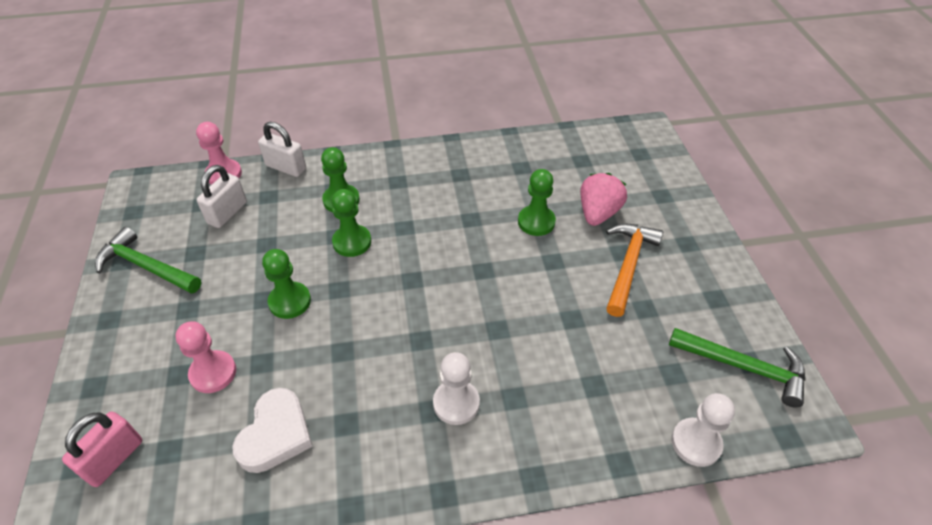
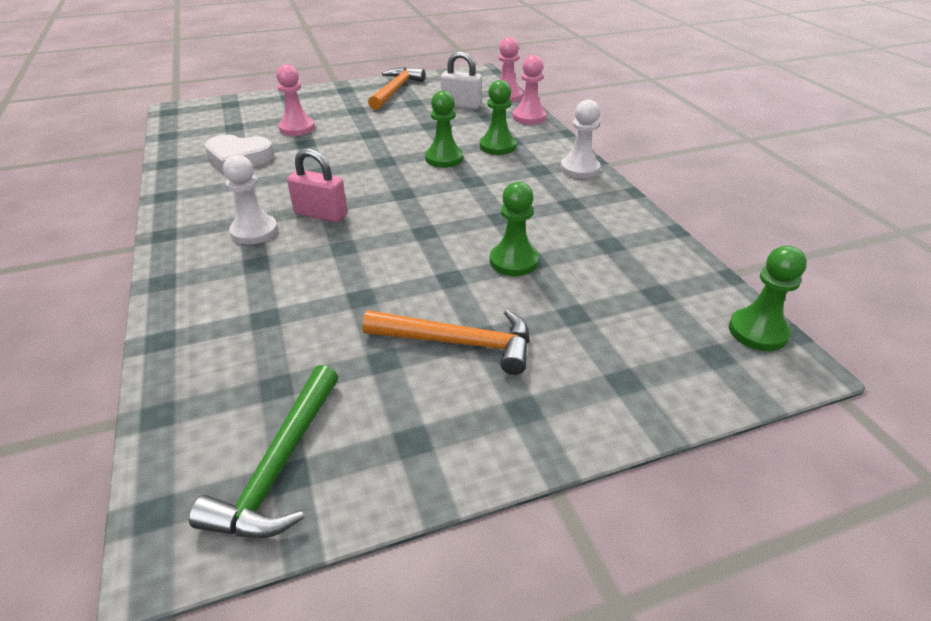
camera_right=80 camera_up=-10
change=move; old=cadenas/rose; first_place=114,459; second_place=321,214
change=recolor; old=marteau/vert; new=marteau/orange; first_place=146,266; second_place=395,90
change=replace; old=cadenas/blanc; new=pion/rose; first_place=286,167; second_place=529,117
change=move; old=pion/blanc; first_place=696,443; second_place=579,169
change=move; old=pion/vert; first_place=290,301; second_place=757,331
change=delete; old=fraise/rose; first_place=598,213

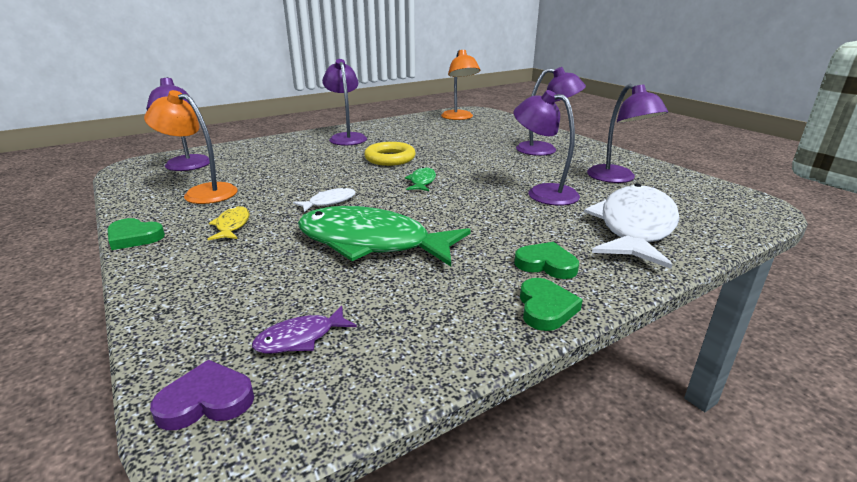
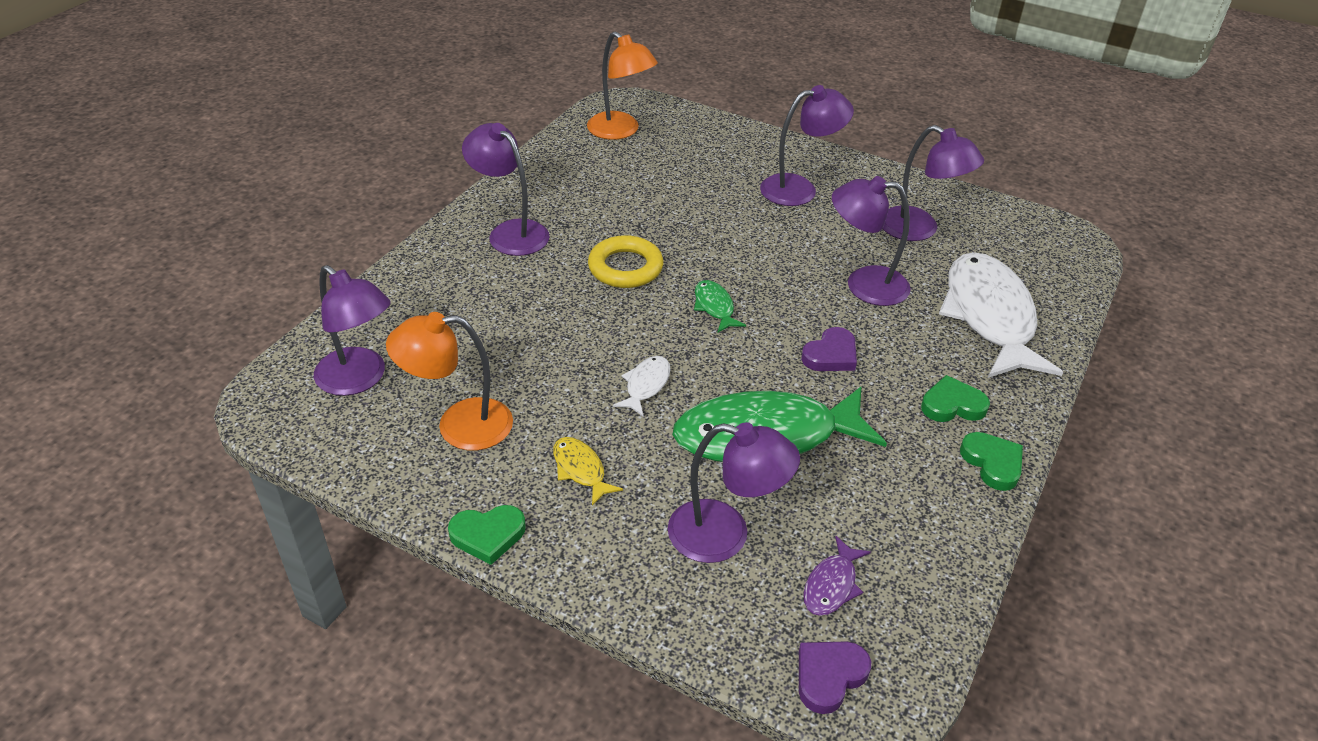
camera_right=-30 camera_up=15
change=insert; new=lampe/violet; second_place=725,535
change=insert; new=cœur/violet; second_place=831,355

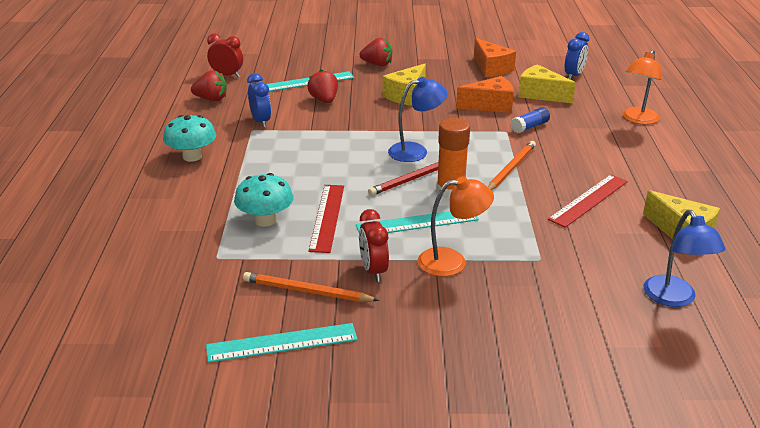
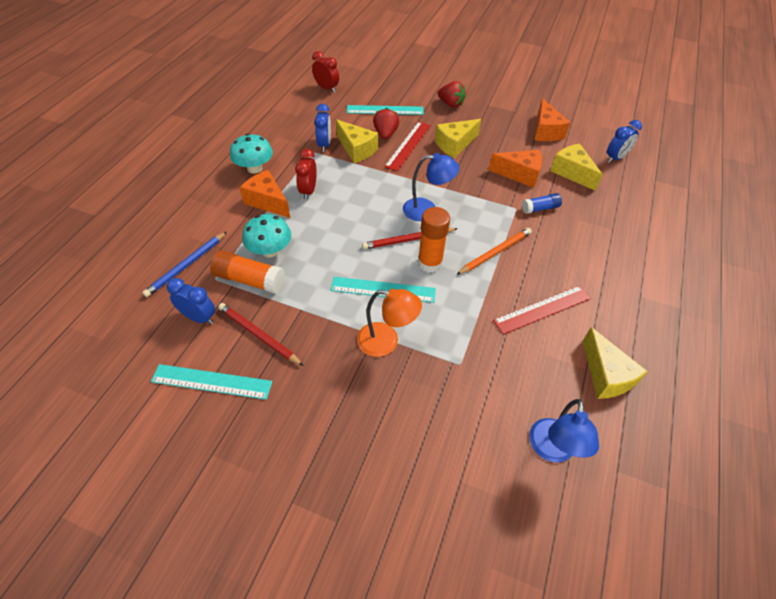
camera_right=20 camera_up=20
change=insert; new=crayon/bleu; second_place=186,265
change=insert; new=réveil/bleu; second_place=199,317
change=insert; new=bâton de colle/orange; second_place=249,280
change=recolor; old=crayon/orange; new=crayon/rouge; first_place=307,291; second_place=258,335
change=insert; new=fromage/orange; second_place=267,201
change=move; old=réveil/rouge; first_place=373,271; second_place=308,191
change=insert; new=fromage/jaune; second_place=356,149
change=move; old=règle/rouge; first_place=327,217; second_place=408,145
change=delete; old=fraise/rouge; first_place=211,99
change=delete; old=lampe/orange; first_place=638,119

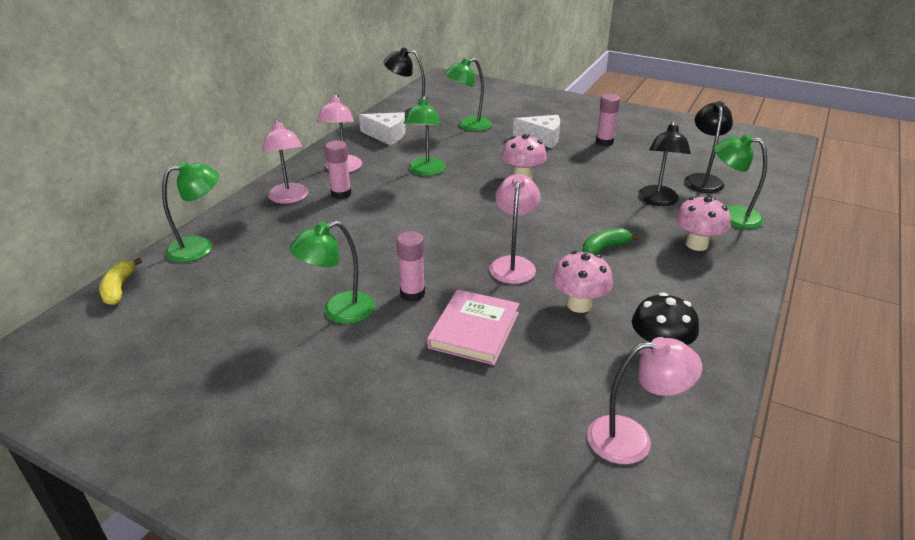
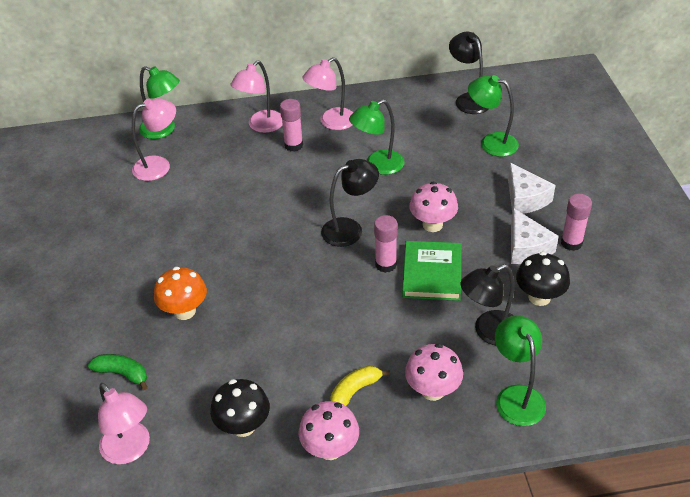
camera_right=55 camera_up=10
change=move; old=banane/vert; first_place=604,248; second_place=122,374
change=move; old=lampe/rose; first_place=513,264; second_place=159,166
change=replace; old=livre/rose; new=champignon/orange; first_place=474,330; second_place=184,311
change=move; old=champignon/rose; first_place=579,304; second_place=330,449
change=move; old=lampe/noir; first_place=702,179; second_place=350,229
change=move; old=banane/jaune; first_place=119,288; second_place=355,391
change=move; old=bâton de colle/rose; first_place=412,294; second_place=386,264
change=insert; new=livre/vert; second_place=432,273
change=move; old=fromage/blanc; first_place=386,135; second_place=526,247
change=insert; new=champignon/noir; second_place=539,297
change=delete; old=lampe/vert; first_place=339,311

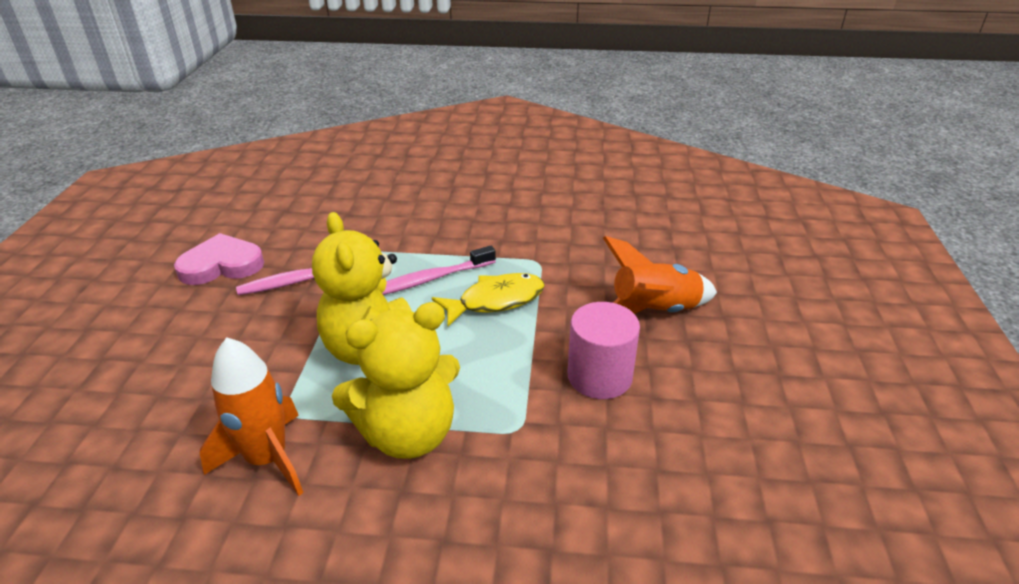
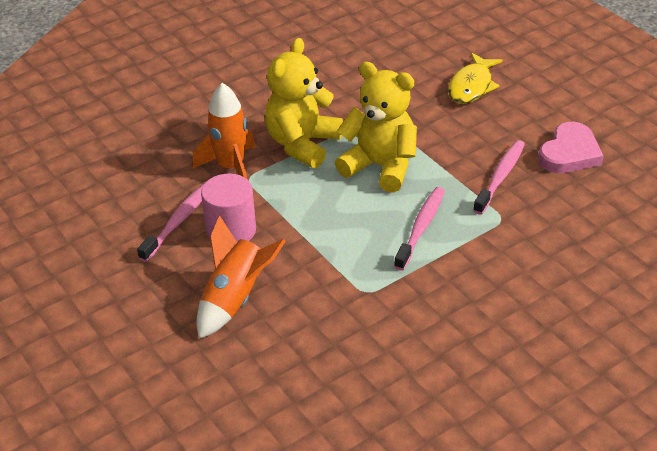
camera_right=140 camera_up=5
change=insert; new=brosse à dents/rose; second_place=178,221
change=move; old=fusée/orange; first_place=267,459; second_place=231,167
change=move; old=poisson/jaune; first_place=495,301; second_place=472,86

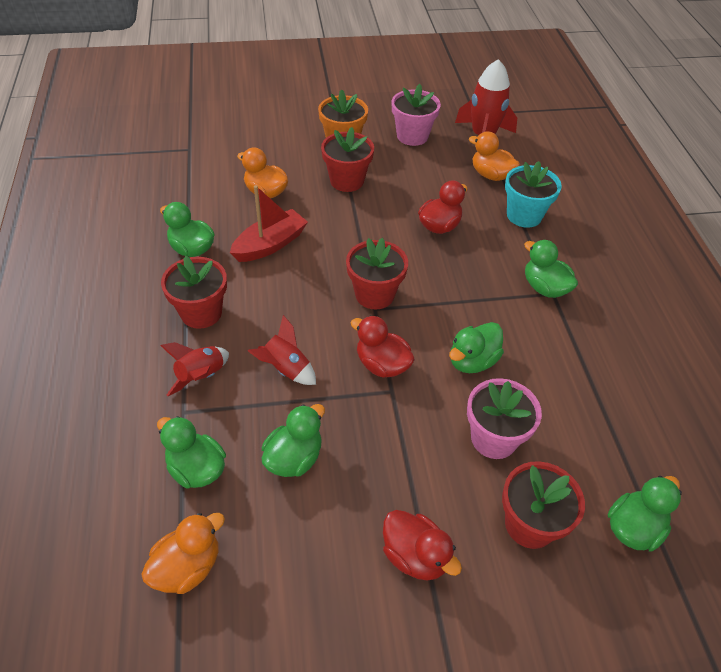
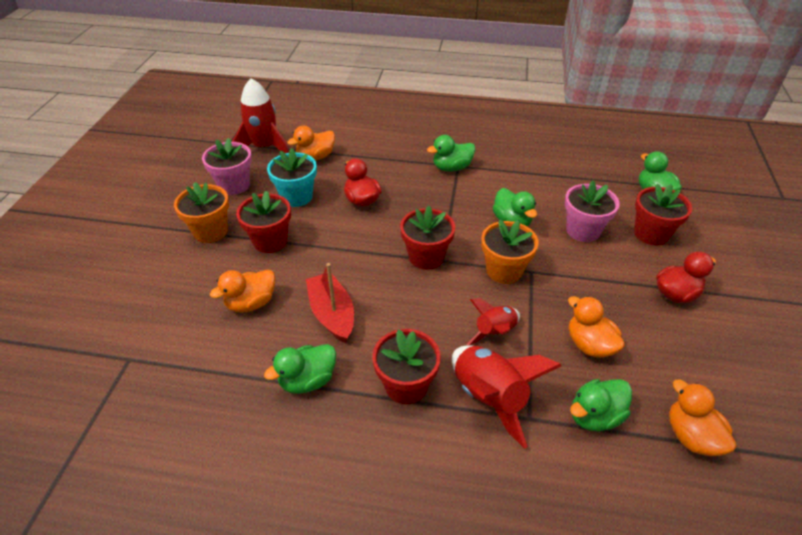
camera_right=-70 camera_up=-5
change=move; old=pot de fleurs/turquoise; first_place=524,215; second_place=296,197
change=resize; old=fusée/rouge; first_place=201,376; second_place=489,397; factor=1.65
change=replace; old=canard/rouge; new=pot de fleurs/orange; first_place=382,365; second_place=504,270
change=recolor; old=canard/vert; new=canard/orange; first_place=294,458; second_place=589,345

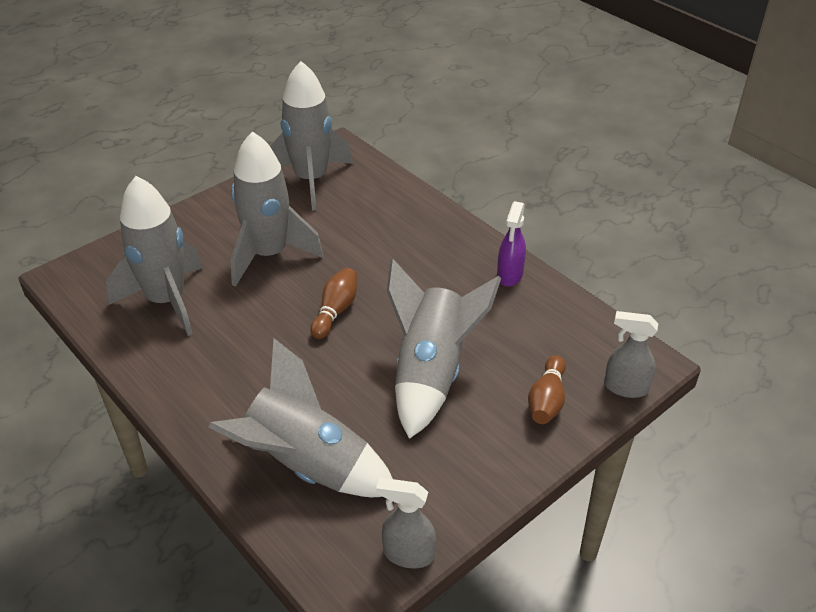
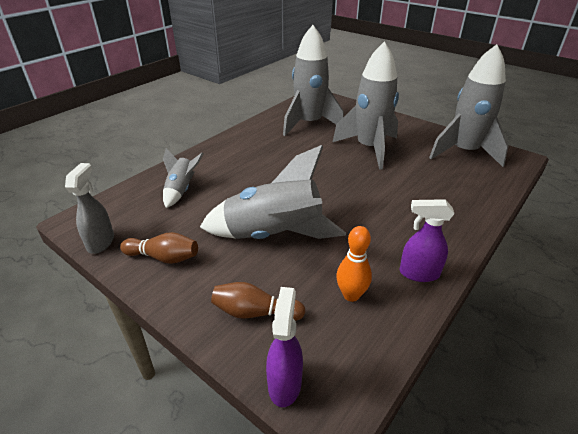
camera_right=80 camera_up=-5
change=move; old=quille/marron; first_place=335,311; second_place=164,257
change=resize; old=fusée/gris; first_place=306,465; second_place=181,190; factor=0.51
change=recolor; old=vaporisateur/gris; new=vaporisateur/violet; first_place=625,387; second_place=285,383
change=insert; new=quille/orange; second_place=351,295

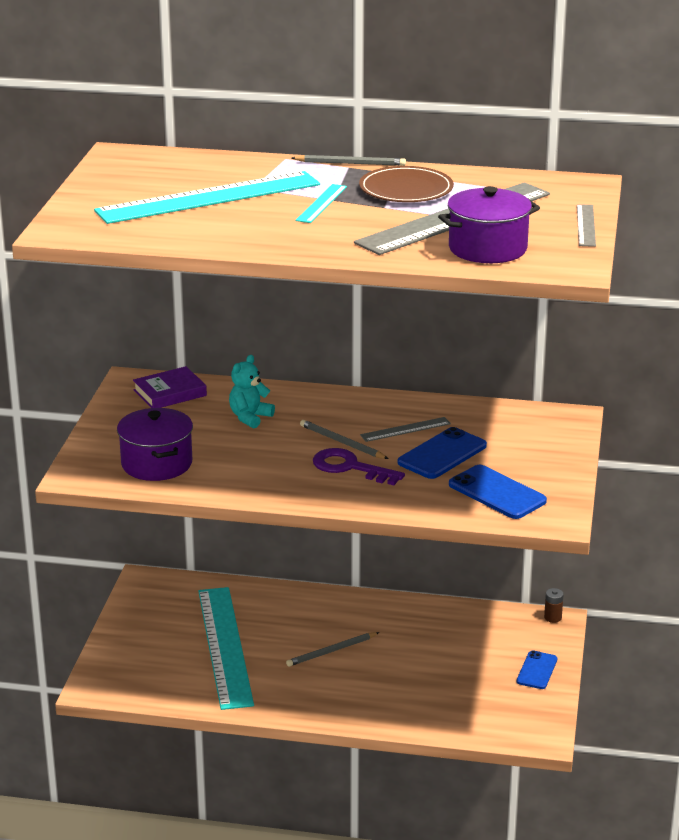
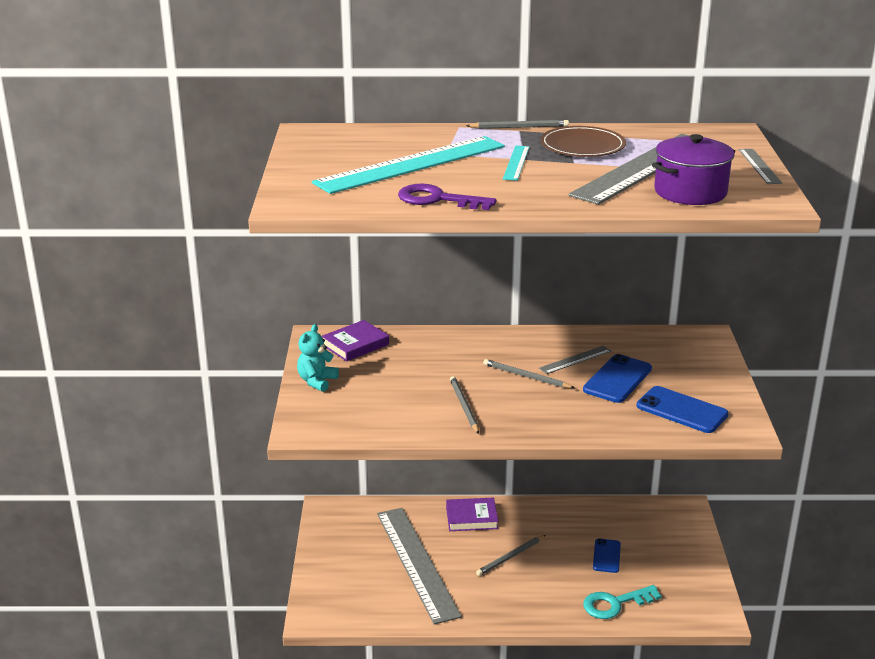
camera_right=-10 camera_up=0
change=move; old=ours en peluche/turquoise; first_place=250,417; second_place=317,381
change=recolor; old=règle/turquoise; new=règle/gris; first_place=225,646; second_place=417,563
change=move; old=clé/violet; first_place=350,467; second_place=437,199
change=insert; new=livre/violet; second_place=471,518
change=insert; new=crayon/gris; second_place=464,406
change=insert; new=clé/turquoise; second_place=615,604
change=move; old=téléphone/bleu; first_place=537,670; second_place=606,556
change=delete; old=marmite/violet; first_place=157,464
change=delete; old=pile/marron; first_place=552,617

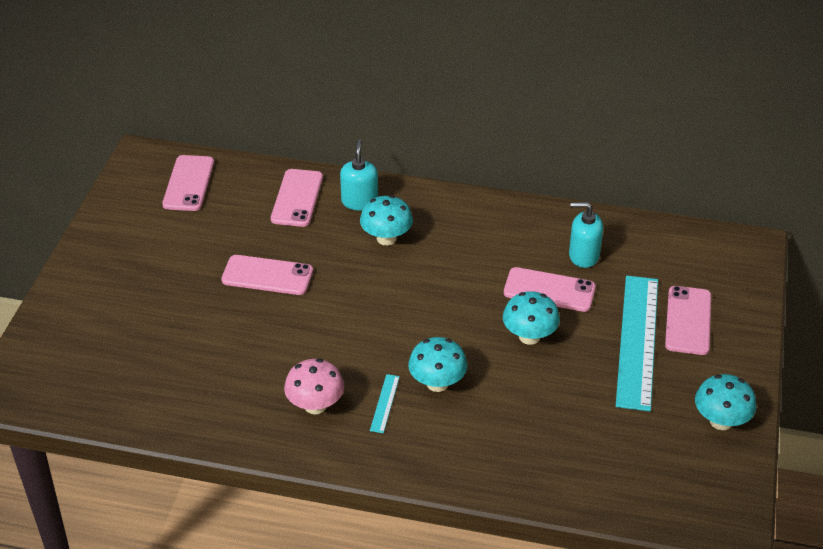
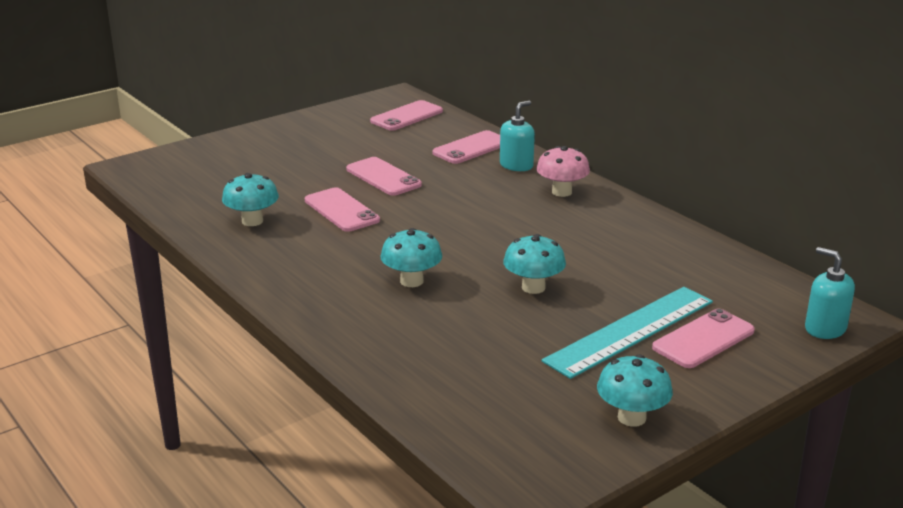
camera_right=40 camera_up=-15
change=move; old=champignon/turquoise; first_place=386,238; second_place=252,221
change=move; old=téléphone/rose; first_place=549,290; second_place=341,210
change=move; old=champignon/rose; first_place=315,405; second_place=561,192
change=move; old=distributeur de savon/turquoise; first_place=583,256; second_place=825,328
change=delete; old=règle/turquoise; first_place=384,403

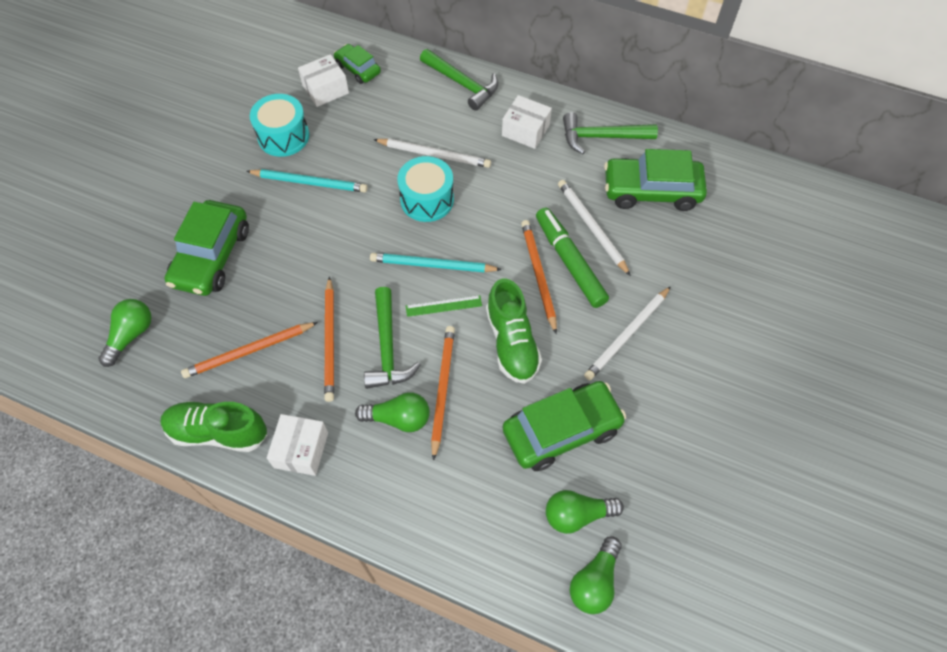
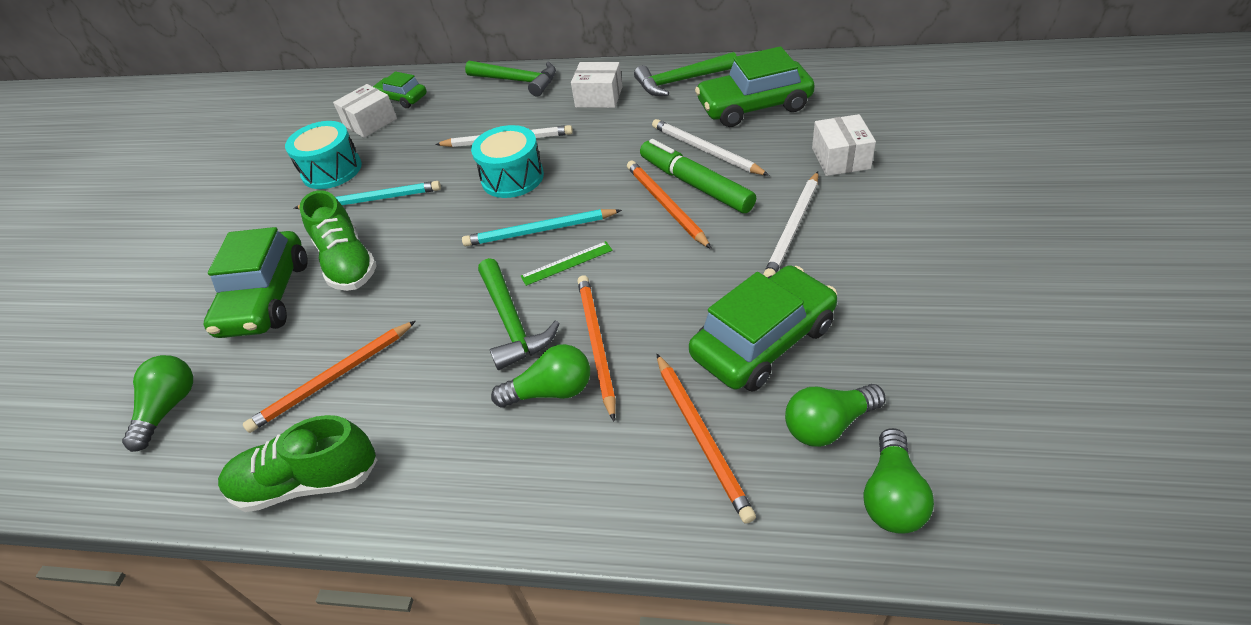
camera_right=-10 camera_up=-15
change=move; old=chaussure/vert; first_place=512,342; second_place=347,263
change=move; old=crayon/orange; first_place=330,341; second_place=701,436
change=move; old=boîte/blanc; first_place=301,450; second_place=840,158

